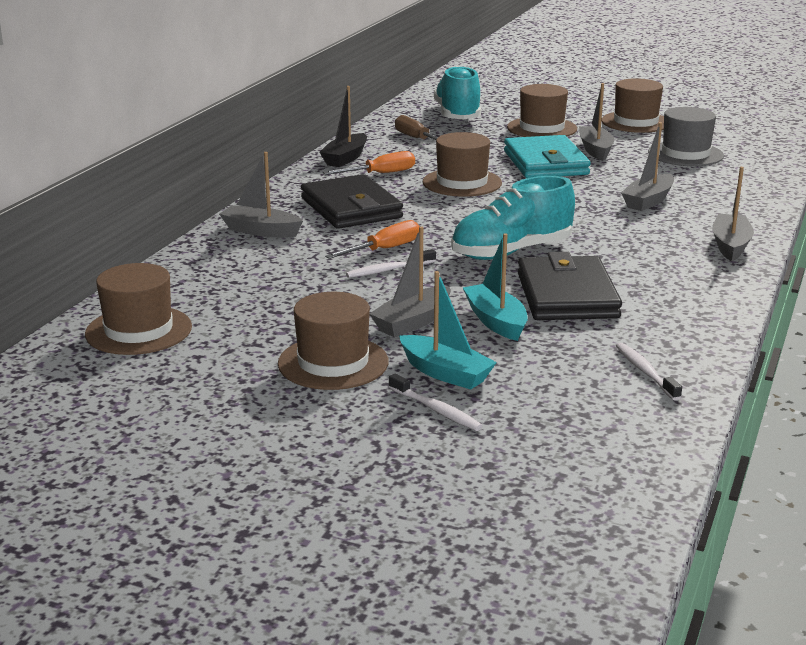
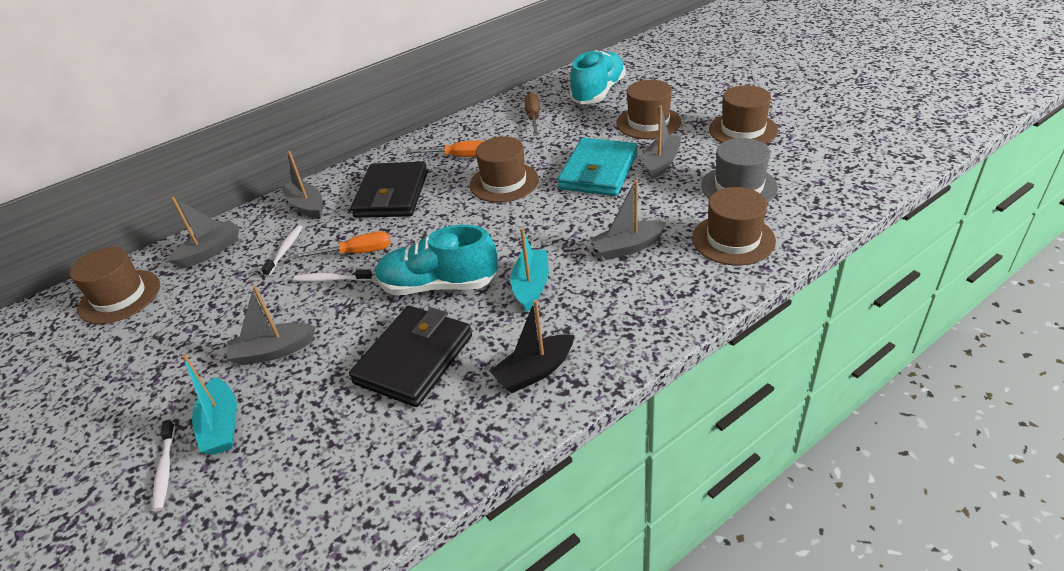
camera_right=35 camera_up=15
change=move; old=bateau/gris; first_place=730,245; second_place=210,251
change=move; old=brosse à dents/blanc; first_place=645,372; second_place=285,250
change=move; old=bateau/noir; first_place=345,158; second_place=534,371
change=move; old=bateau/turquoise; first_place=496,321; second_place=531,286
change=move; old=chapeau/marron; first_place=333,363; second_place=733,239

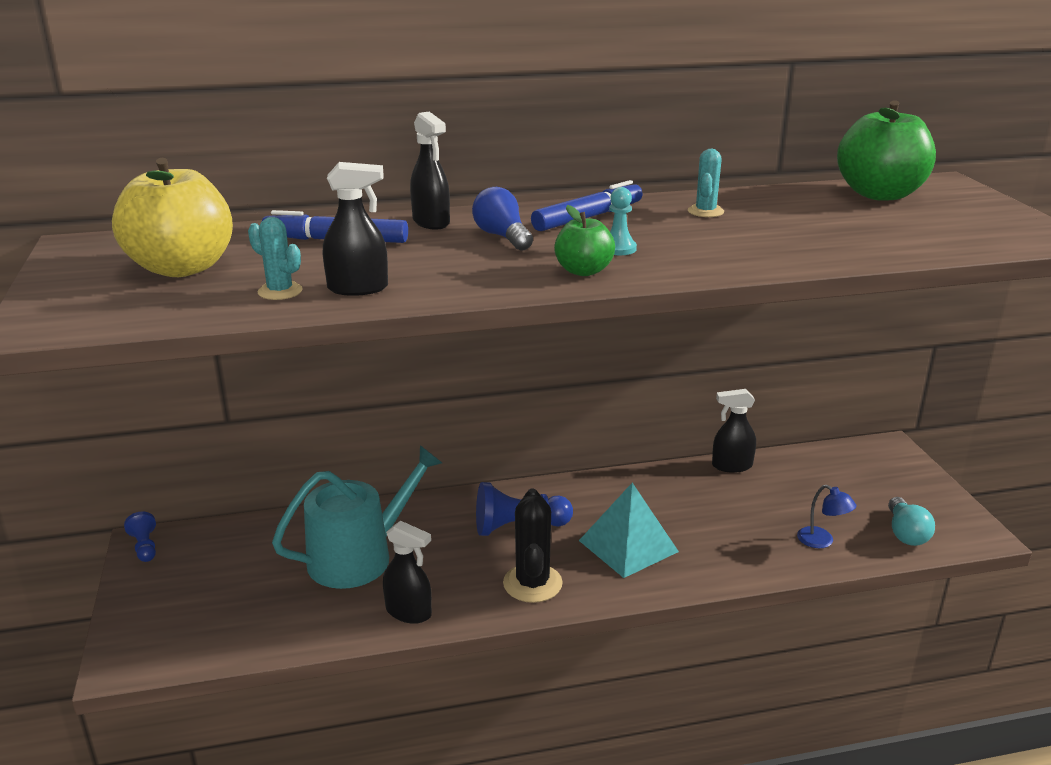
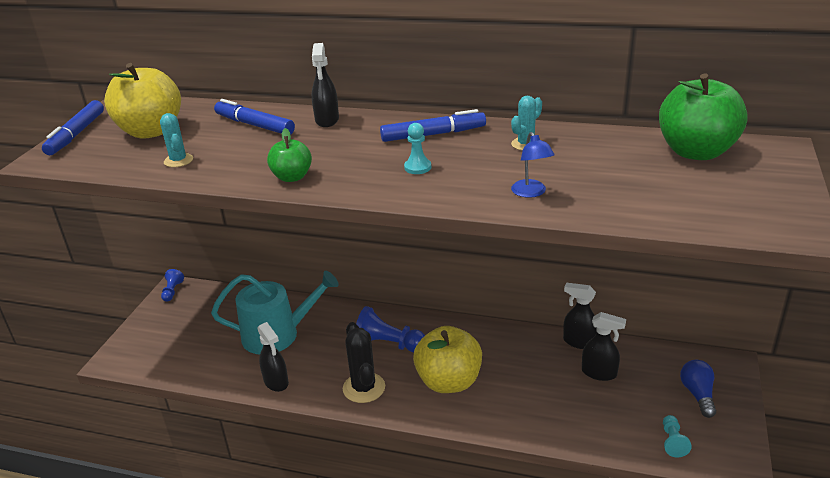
camera_right=30 camera_up=5
change=insert; new=feutre/bleu; second_place=77,134
change=move; old=pomme/vert; first_place=583,271; second_place=292,177
change=rotate; old=cactus/noir; first_place=532,583; second_place=364,388; degrees=-45
change=replace; old=pyramide/turquoise; new=pomme/jaune; first_place=628,546; second_place=449,381
change=move; old=lampe/bleu; first_place=822,541; second_place=531,193
change=move; old=vaporisateur/noir; first_place=358,288; second_place=599,373
change=replace; old=ampoule/turquoise; new=pion/turquoise; first_place=905,533; second_place=672,442
change=move; old=ampoule/bleu; first_place=502,237; second_place=698,394

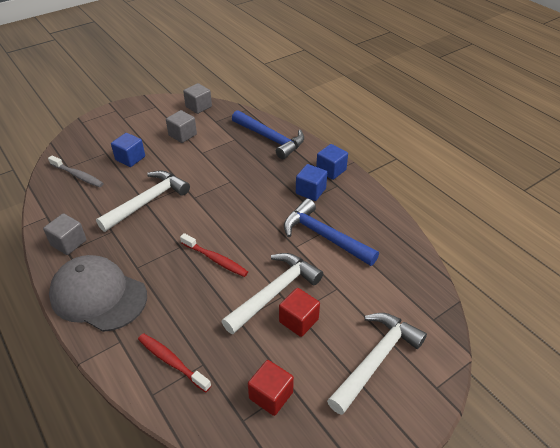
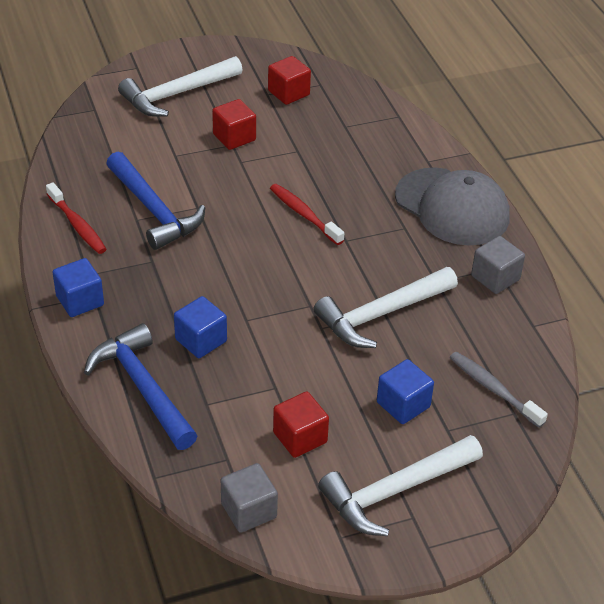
camera_right=-165 camera_up=0
change=move; old=brosse à dents/rouge; first_place=172,361; second_place=77,225
change=move; old=cube/bleu; first_place=310,191; second_place=201,340
change=recolor; old=cube/gris; new=cube/rouge; first_place=182,135; second_place=300,437
change=move; old=marteau/blanc; first_place=274,292; second_place=395,491

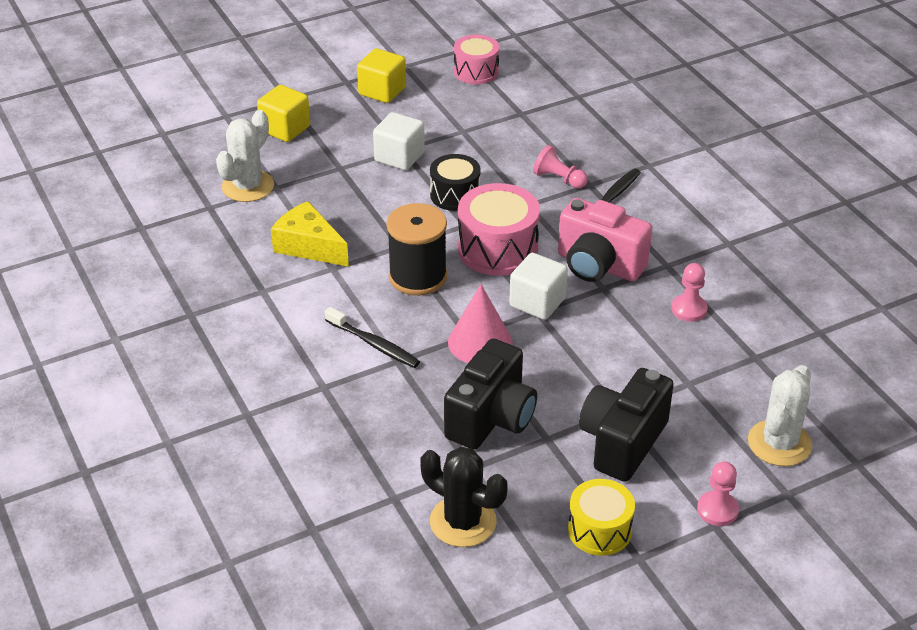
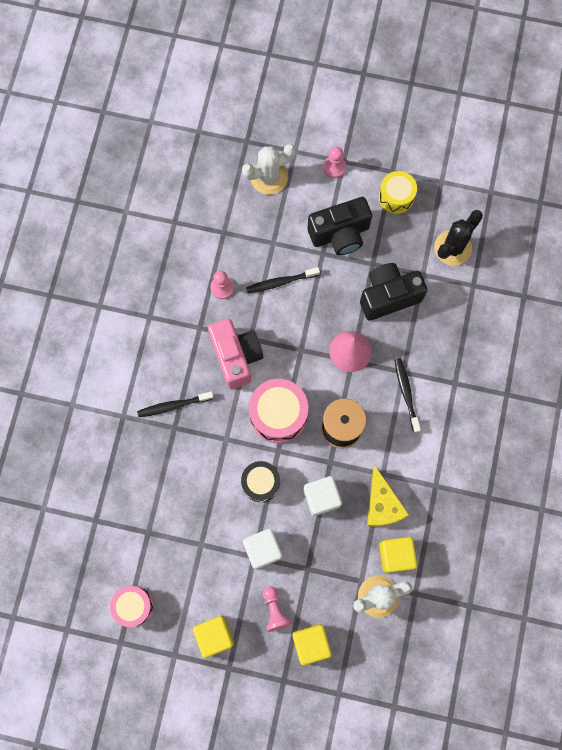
camera_right=-140 camera_up=35
change=insert; new=brosse à dents/noir; second_place=281,282
change=move; old=pion/rose; first_place=559,179; second_place=275,610
change=move; old=cube/blanc; first_place=537,302; second_place=321,497
change=insert; new=cube/jaune; second_place=396,555
change=rotate; old=cactus/noir; first_place=463,521; second_place=452,248; degrees=60

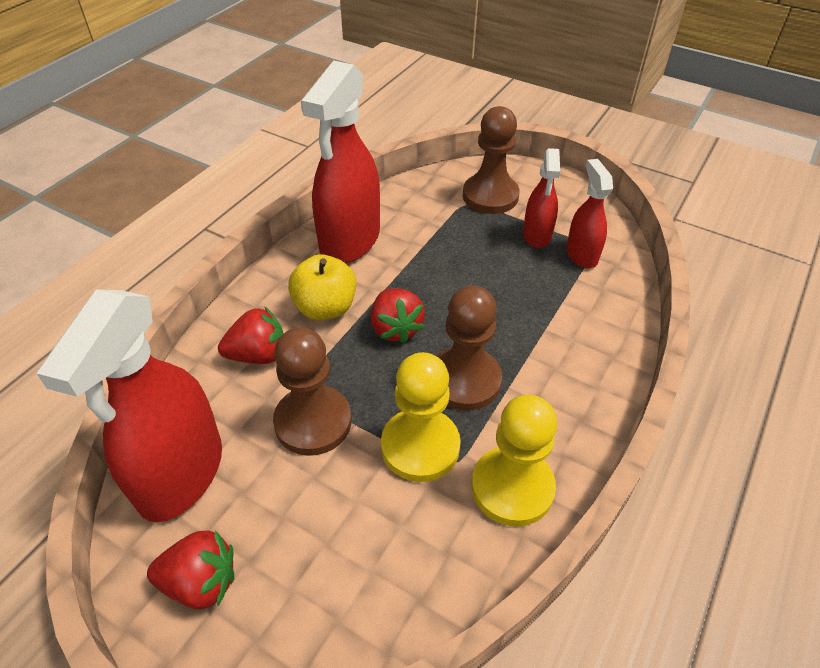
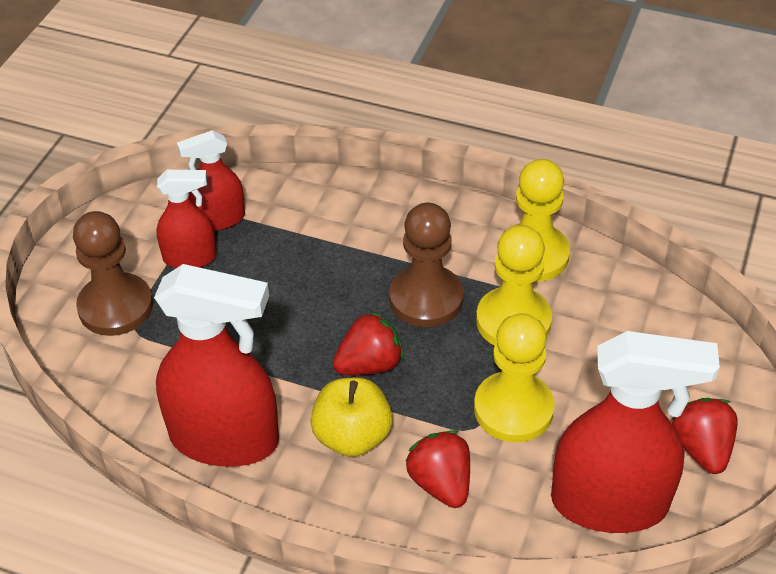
camera_right=-100 camera_up=0
change=recolor; old=pion/marron; new=pion/jaune; first_place=313,422; second_place=513,409

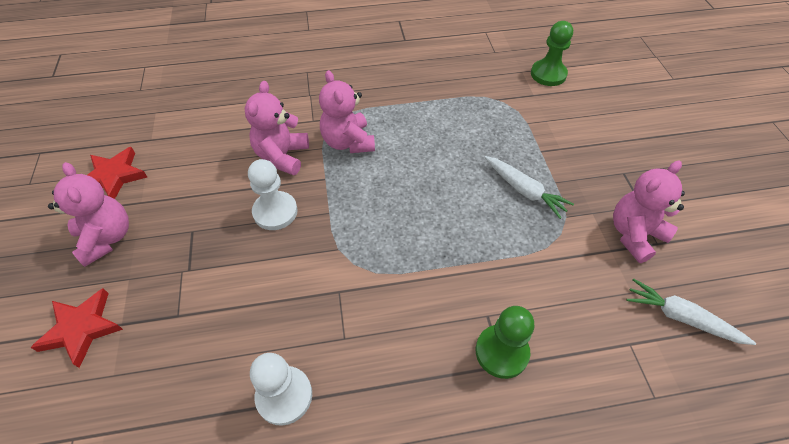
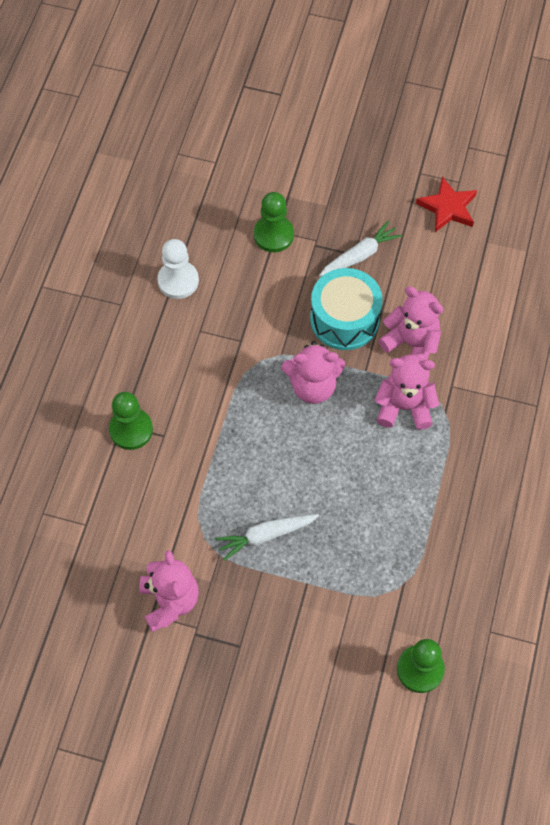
camera_right=115 camera_up=10
change=insert; new=pion/vert; second_place=273,235
change=move; old=ours en peluche/rose; first_place=106,238; second_place=313,386
change=replace; old=pion/blanc; new=tambour/turquoise; first_place=275,212; second_place=344,319
change=move; old=carotte/blanc; first_place=681,317; second_place=360,255
change=delete; old=étoile/rouge; first_place=81,328

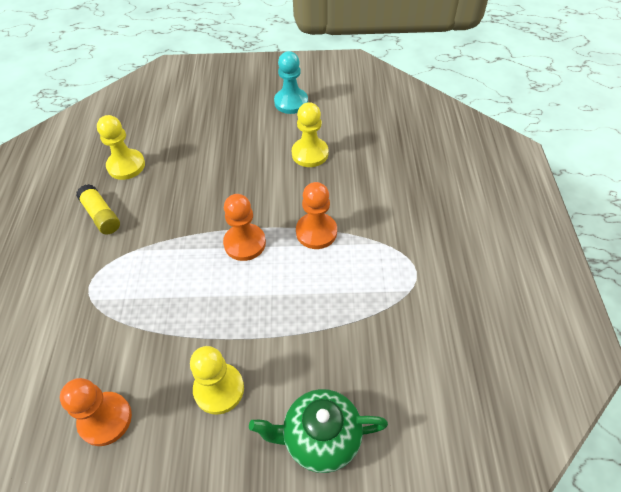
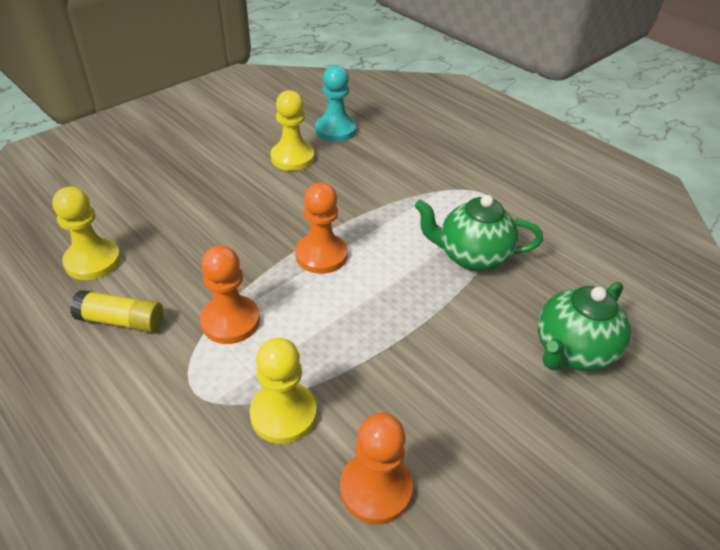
camera_right=-45 camera_up=-10
change=move; old=pion/orange; first_place=316,232; second_place=230,321
change=move; old=pion/jaune; first_place=219,389; second_place=283,414
change=move; old=pion/turquoise; first_place=291,102; second_place=335,130
change=insert; new=théière/vert; second_place=472,256

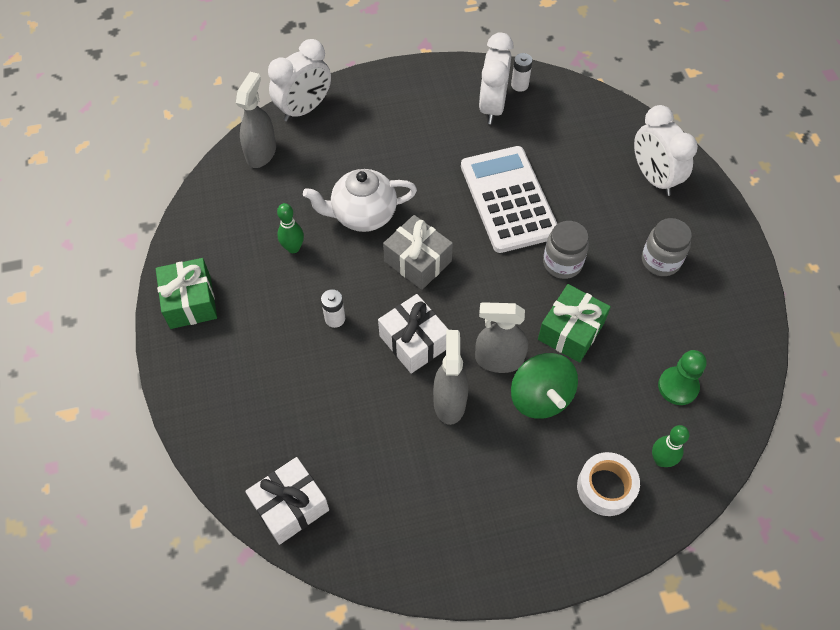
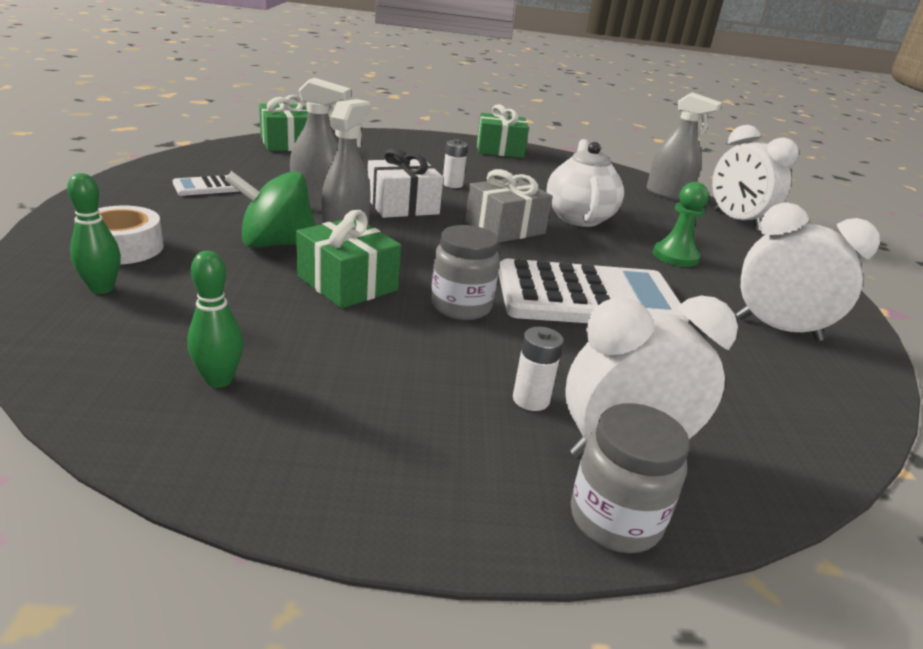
camera_right=100 camera_up=-30
change=insert; new=calculatrice/blanc; second_place=209,187
change=move; old=quille/vert; first_place=293,248; second_place=219,380
change=recolor; old=cadeau/blanc; new=cadeau/vert; first_place=290,506; second_place=286,143
change=move; old=pile/blanc; first_place=519,85; second_place=531,399
change=move; old=bocal/gris; first_place=660,261; second_place=615,519
change=move; old=pion/vert; first_place=678,386; second_place=675,256

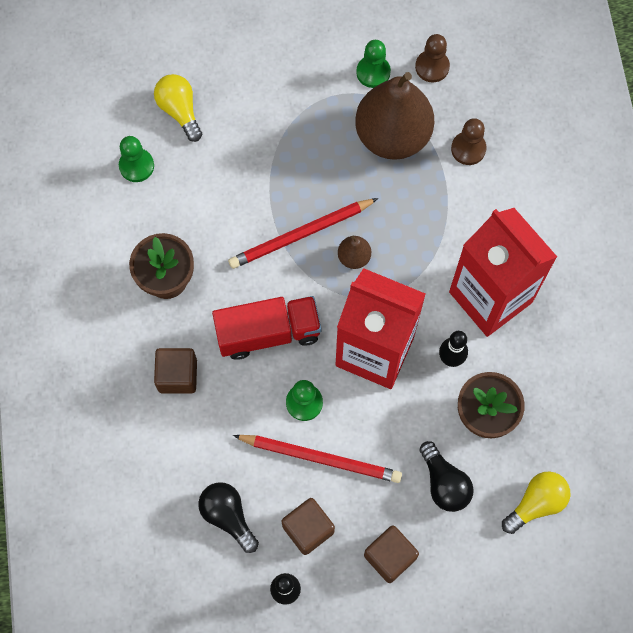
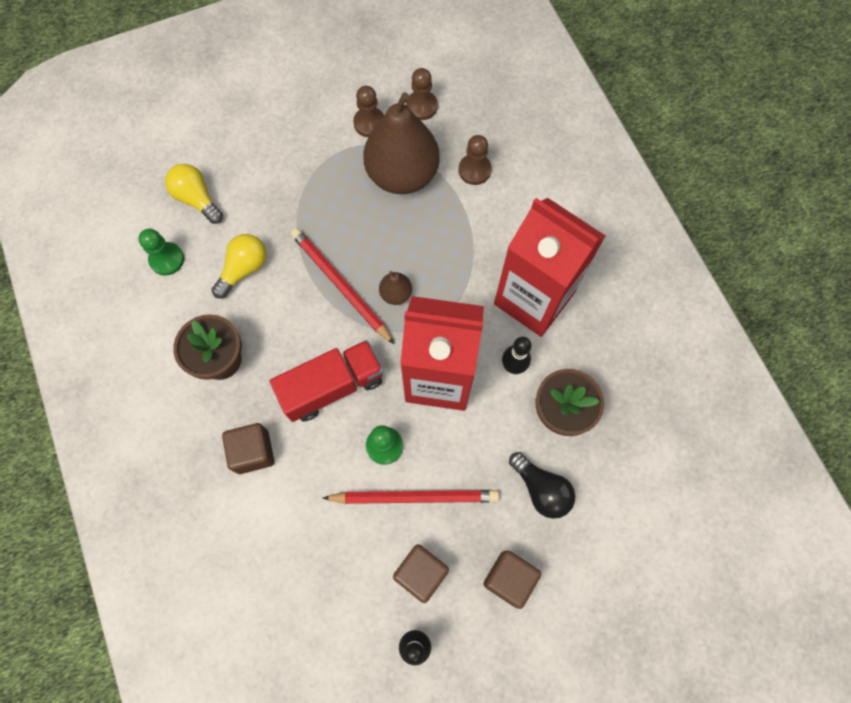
camera_right=-15 camera_up=0
change=move; old=ampoule/jaune; first_place=536,503; second_place=244,269
change=rotate; old=crayon/rouge; first_place=301,235; second_place=340,285; degrees=90
change=recolor; old=pion/vert; new=pion/marron; first_place=373,72; second_place=369,123
change=delete; old=ampoule/noir; first_place=228,516

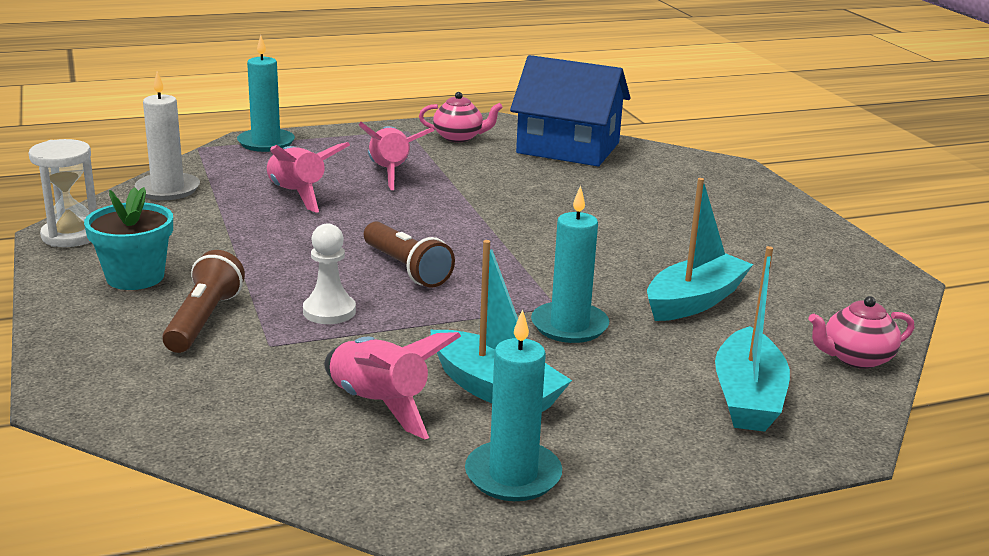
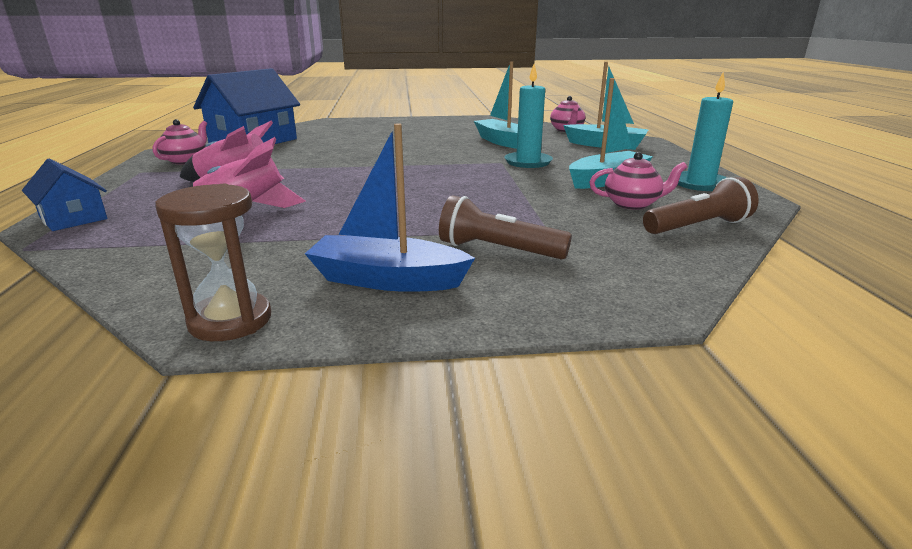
camera_right=-75 camera_up=0
change=replace; old=bougie/turquoise; new=maison/bleu; first_place=266,143; second_place=73,218
change=recolor; old=sablier/blanc; new=sablier/marron; first_place=71,236; second_place=230,320
change=replace; old=pot de fleurs/turquoise; new=bateau/bleu; first_place=135,277; second_place=387,280
change=replace; old=fusée/rose; new=théière/rose; first_place=380,405; second_place=632,204
change=move; old=lampe de poche/marron; first_place=406,269; second_place=698,227
change=delete; old=bougie/blanc; first_place=168,189
change=delete; old=pion/blanc; first_place=329,311

